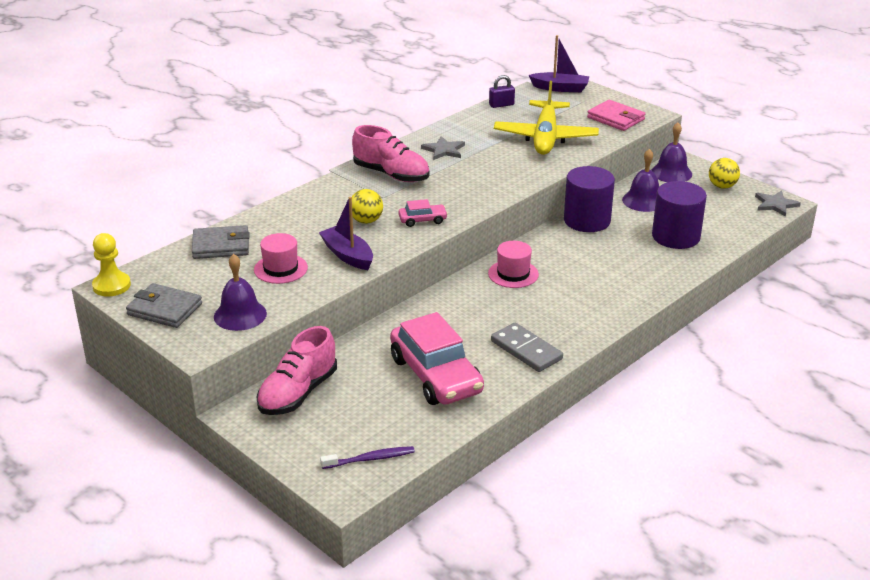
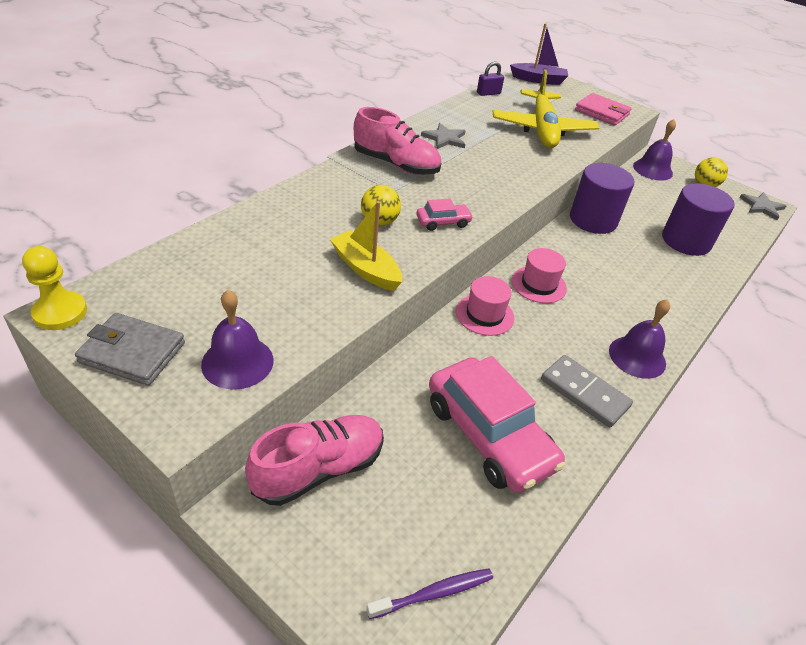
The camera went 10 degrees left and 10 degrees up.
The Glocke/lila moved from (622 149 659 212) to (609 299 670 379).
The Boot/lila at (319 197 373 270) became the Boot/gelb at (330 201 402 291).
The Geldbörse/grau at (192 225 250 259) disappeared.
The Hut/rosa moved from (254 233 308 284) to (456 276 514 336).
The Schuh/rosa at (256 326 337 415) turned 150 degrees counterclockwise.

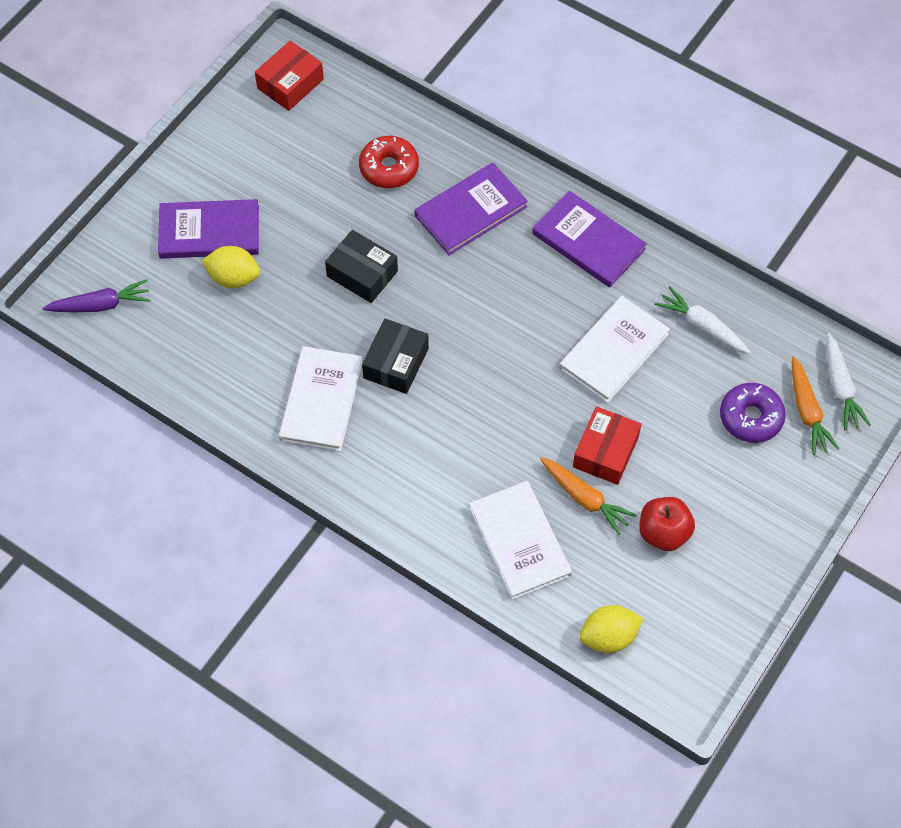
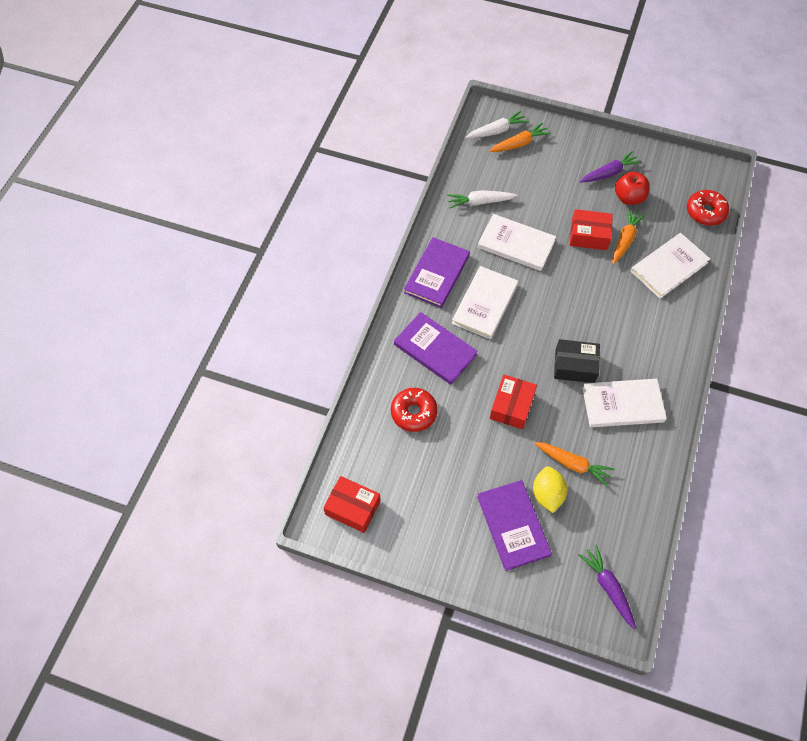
The camera went 105 degrees left and 0 degrees up.
The Schachtel/schwarz at (325 230 398 303) became the Schachtel/rot at (490 375 537 429).
The Karotte/weiß at (655 286 751 354) turned 60 degrees clockwise.
The Donut/lila at (720 383 786 443) disappeared.
The Zitrone/gelb at (579 605 643 653) was replaced by the Donut/rot at (687 190 729 226).
The Karotte/lila at (580 151 642 183) appeared.
The Buch/weiß at (452 266 518 339) appeared.
The Karotte/orange at (534 442 615 486) appeared.

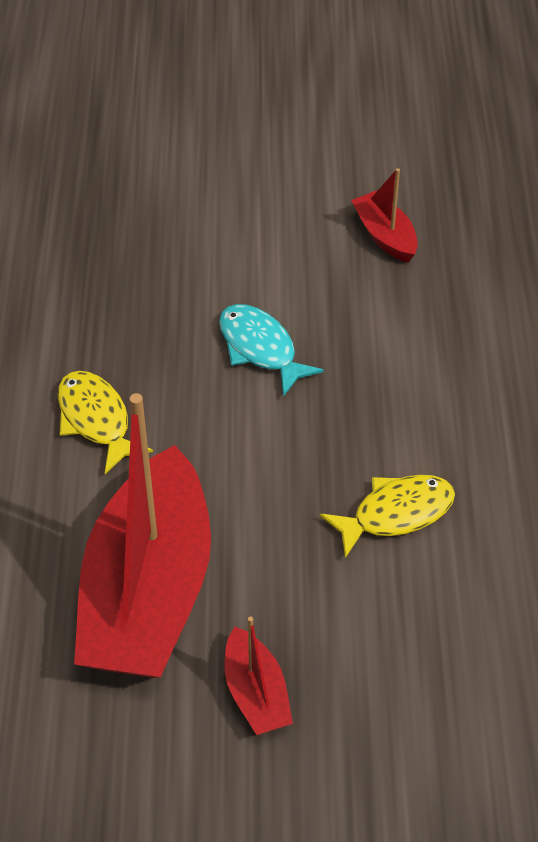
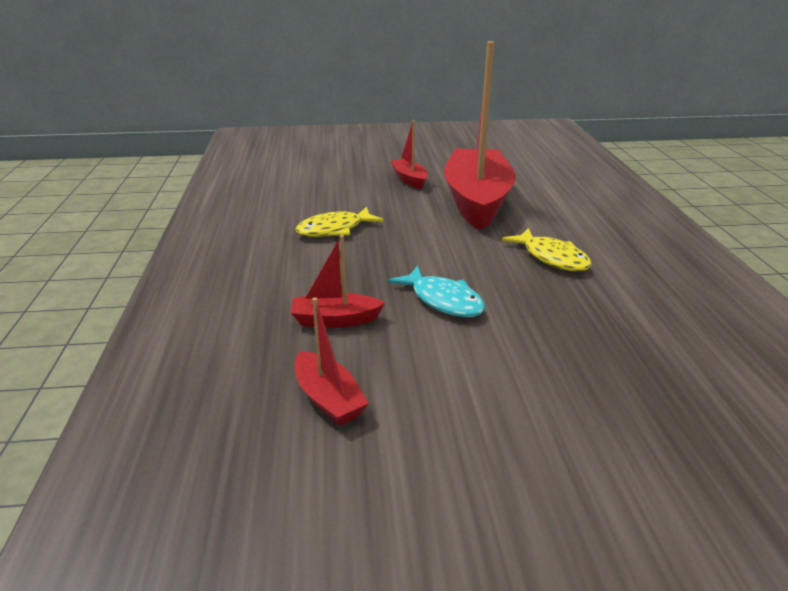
The camera went 175 degrees right and 20 degrees down.
The Boot/rot at (291 235 385 327) appeared.

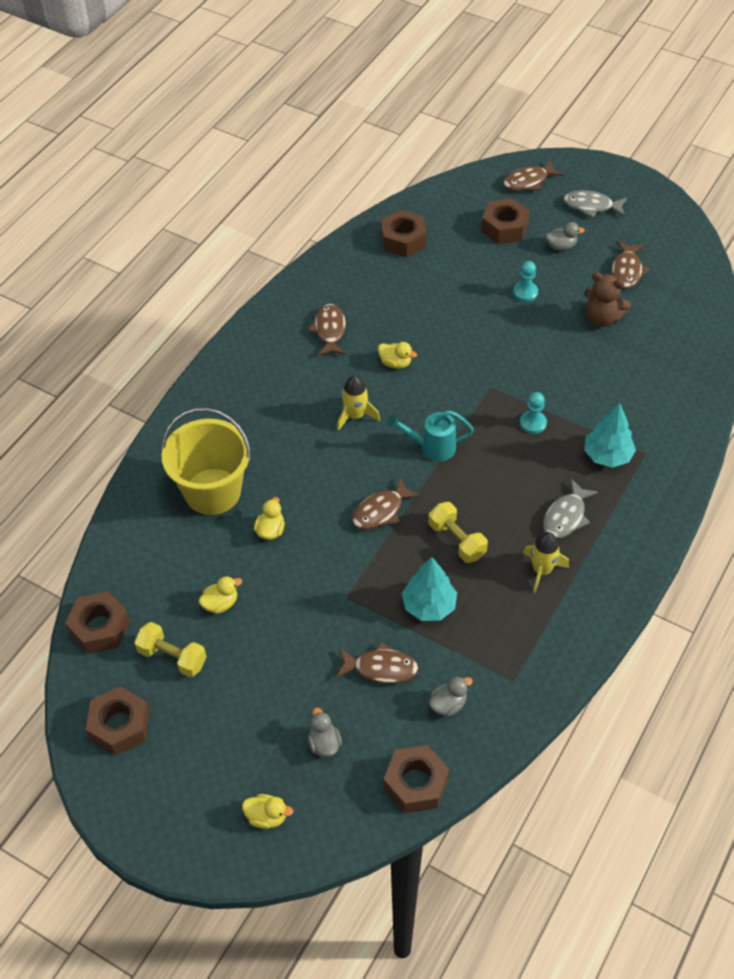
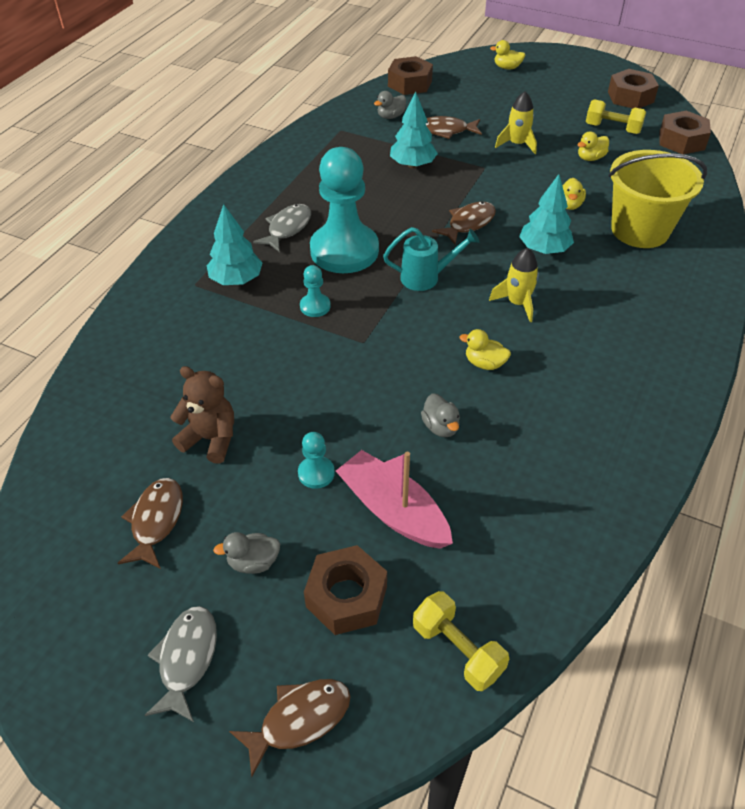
The camera went 175 degrees right and 5 degrees down.
The Fisch/grau at (563 190 627 218) turned 90 degrees counterclockwise.
The Sechskantmutter/braun at (381 210 427 257) disappeared.
The Fisch/braun at (308 304 346 356) disappeared.
The Hantel/gelb moved from (428 502 488 563) to (413 591 509 691).
The Rakete/gelb moved from (523 532 569 593) to (495 91 537 154).
The Ente/grau moved from (308 708 342 757) to (421 393 460 437).
The Bauer/türkis at (310 147 379 273) appeared.
The Baum/türkis at (519 174 574 254) appeared.
The Boot/rosa at (336 450 453 549) appeared.

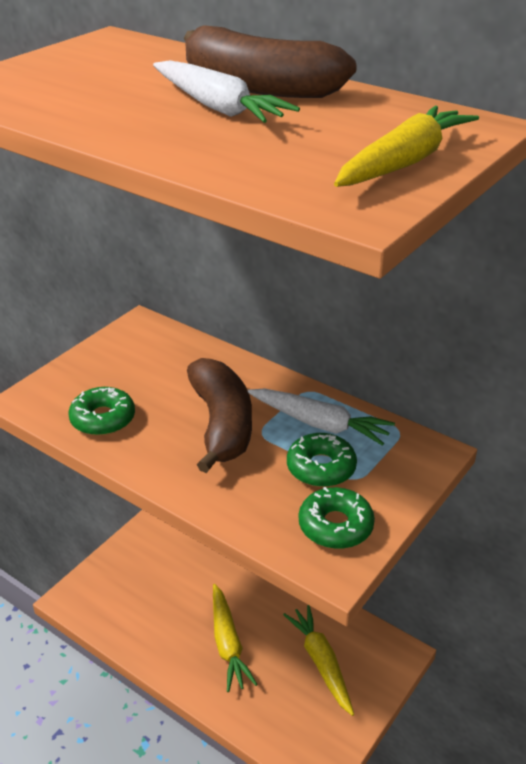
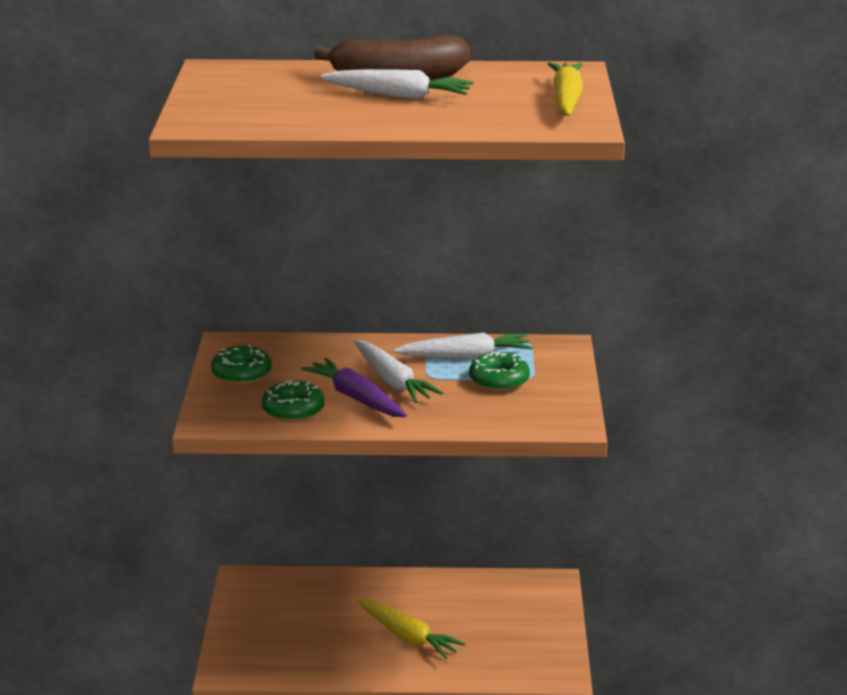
The camera went 35 degrees left and 10 degrees down.
The Banane/braun at (187 358 252 473) was replaced by the Karotte/weiß at (354 340 443 403).
The Donut/grün moved from (299 487 375 549) to (211 344 272 384).
The Karotte/gelb at (283 605 354 716) disappeared.
The Karotte/lila at (301 358 407 417) appeared.

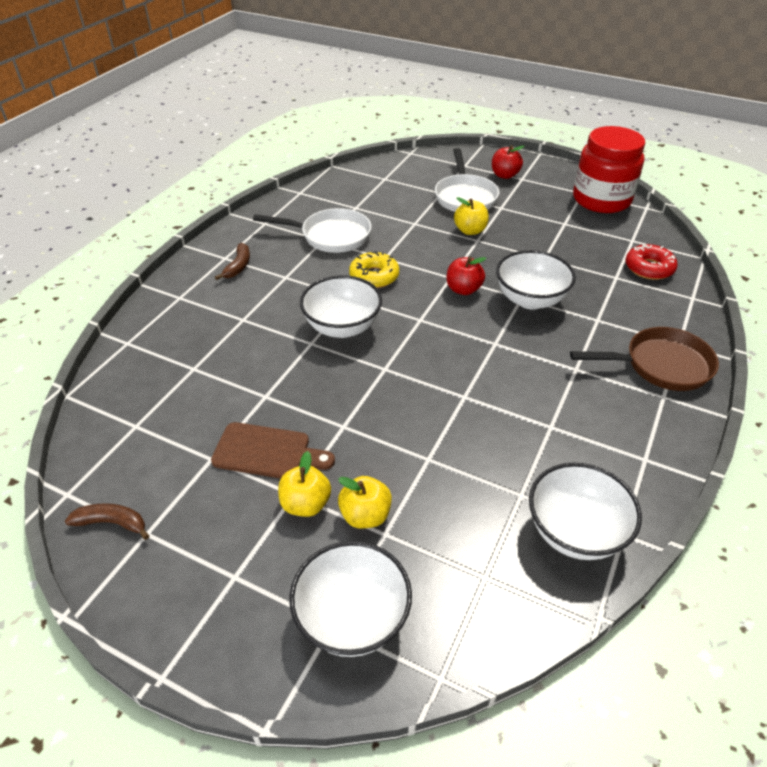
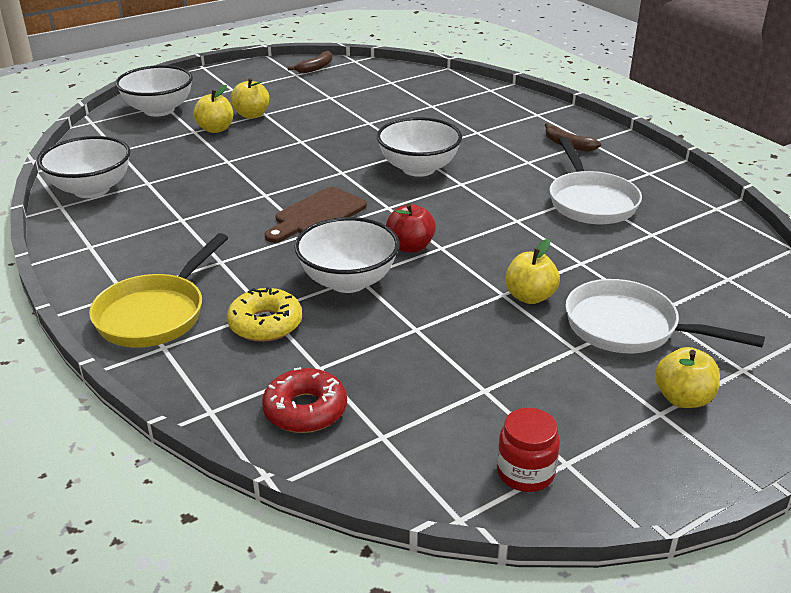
The camera went 120 degrees right and 10 degrees down.
The Einmachglas/rot at (573 126 645 213) changed to 0.48 times the size.
The Apfel/rot at (492 145 525 179) became the Apfel/gelb at (655 347 720 408).
The Pfanne/weiß at (253 208 371 253) turned 45 degrees counterclockwise.
The Donut/gelb moved from (349 251 399 288) to (227 287 302 342).
The Pfanne/braun at (570 327 719 391) became the Pfanne/gelb at (89 233 228 347).
The Schneidebrett/braun moved from (211 422 335 479) to (265 187 367 243).

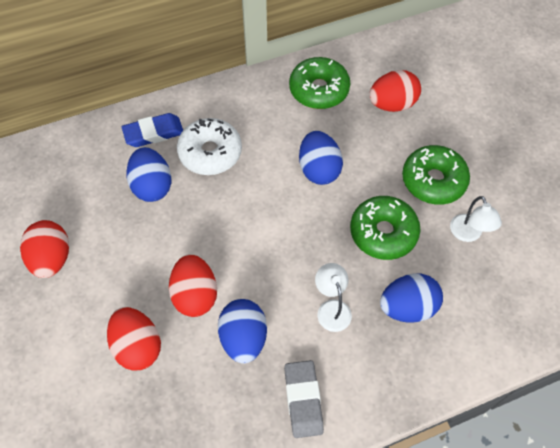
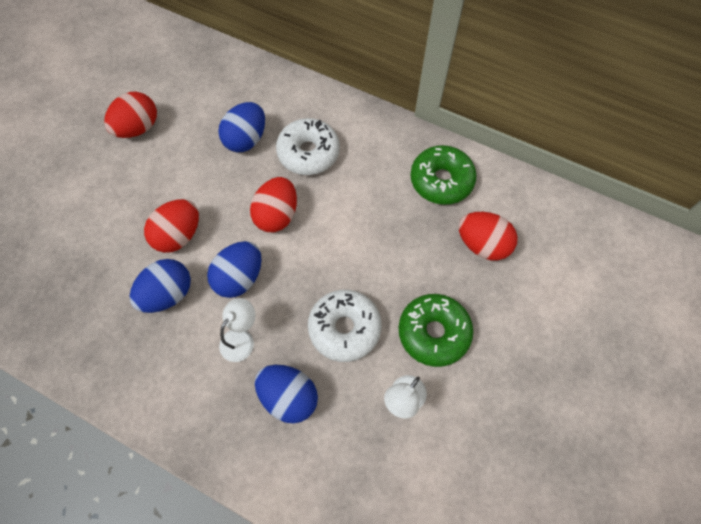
The camera went 50 degrees right and 5 degrees up.
The Radiergummi/blau at (122 113 183 147) disappeared.
The Ei/blau moved from (299 131 343 185) to (207 241 262 298).
The Donut/grün at (350 196 420 260) became the Donut/weiß at (308 290 382 362).
The Ei/rot moved from (107 307 161 371) to (250 177 297 232).
The Radiergummi/grau at (284 360 324 438) disappeared.

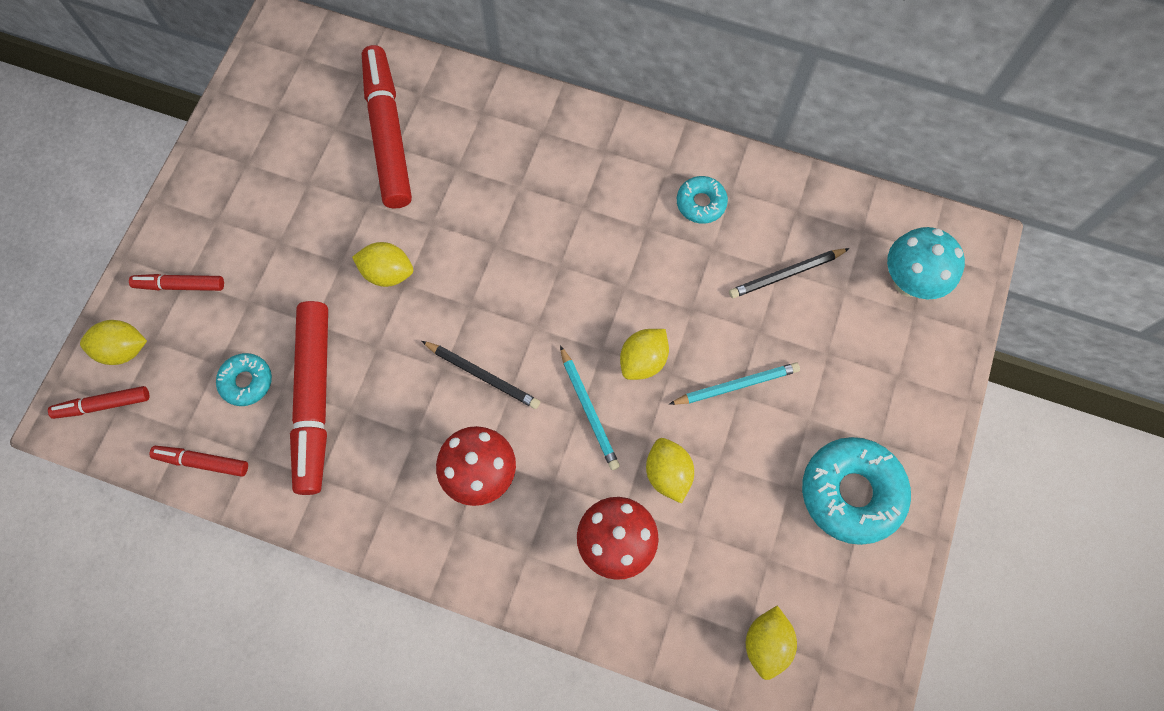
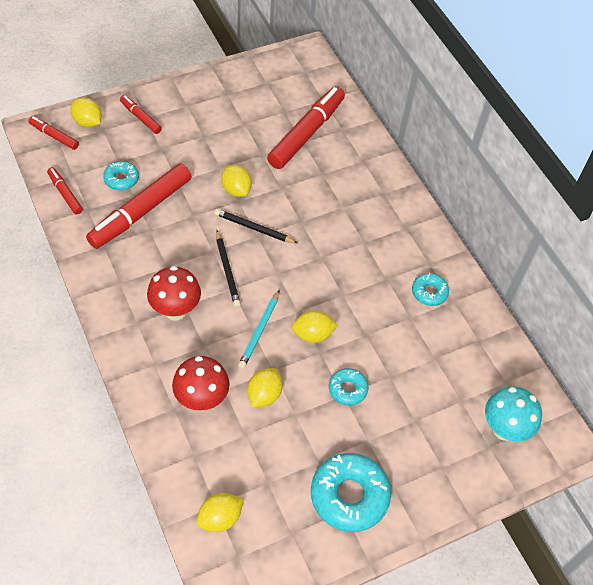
The camera went 40 degrees right and 15 degrees down.
The Bleistift/schwarz moved from (729 248 850 298) to (214 209 297 243).
The Bleistift/türkis at (669 362 800 405) was replaced by the Donut/türkis at (329 368 369 405).

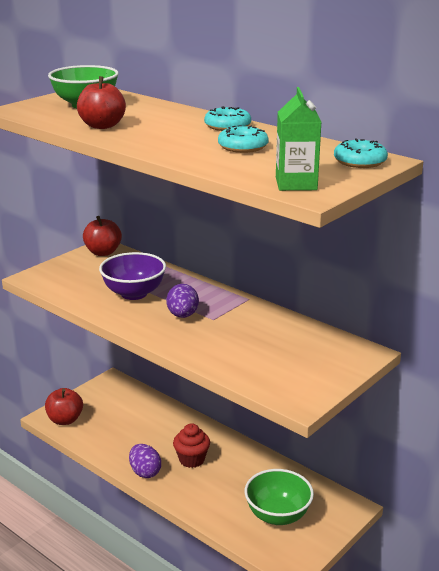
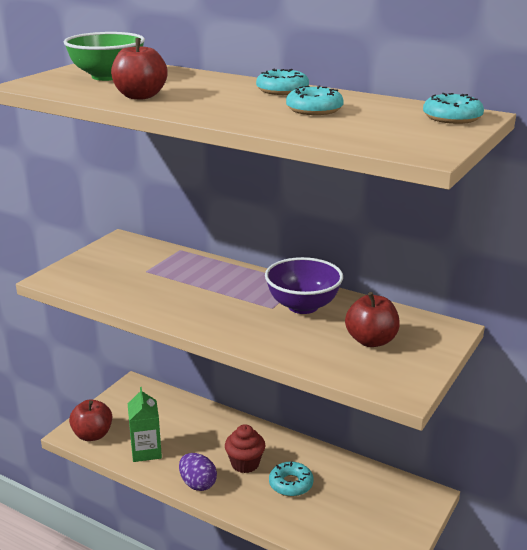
The camera went 10 degrees left and 0 degrees up.
The Getränkekarton/grün moved from (276 87 322 191) to (128 387 162 462).
The Apfel/rot moved from (83 216 122 256) to (345 292 400 347).
The Schüssel/lila moved from (99 252 166 300) to (265 257 343 314).
The Ei/lila at (166 284 199 318) disappeared.
The Schüssel/grün at (245 469 314 525) disappeared.
The Donut/türkis at (269 461 314 497) appeared.

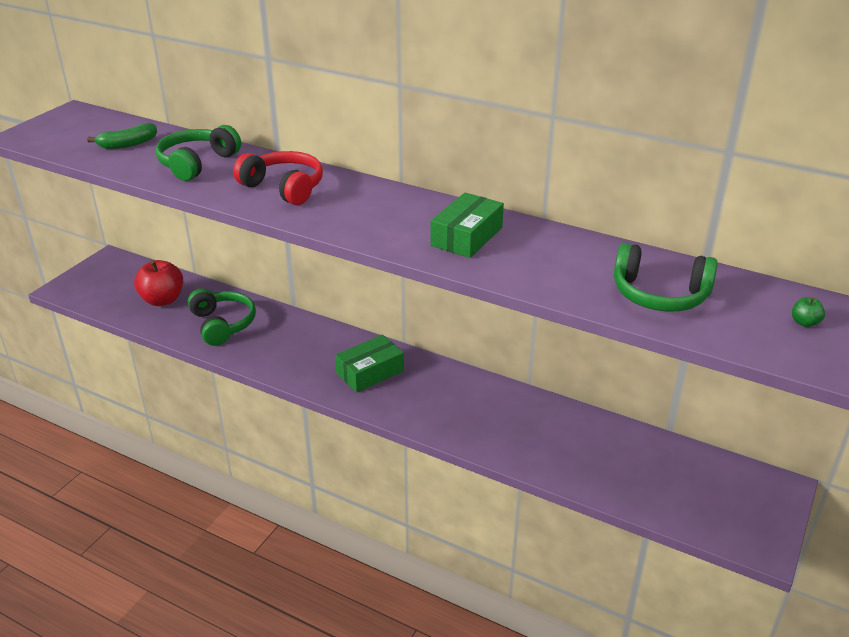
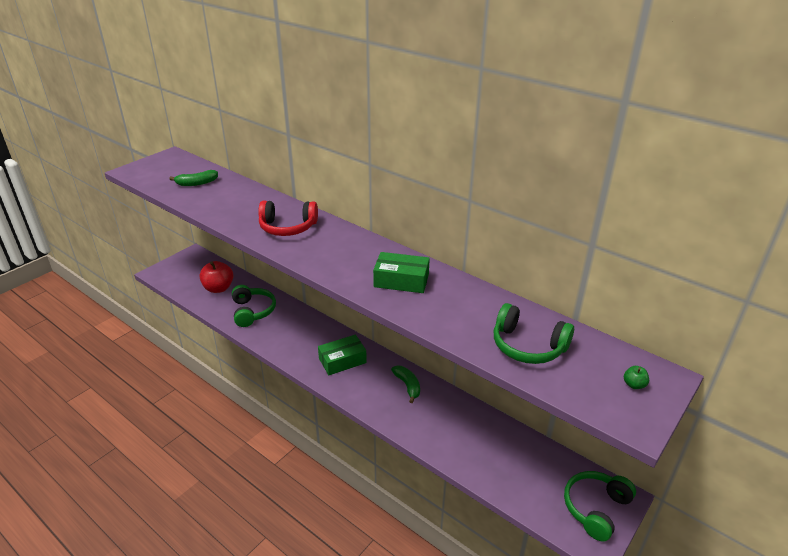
The camera went 10 degrees right and 0 degrees up.
The Kopfhörer/grün moved from (155 125 241 181) to (564 471 636 542).
The Kopfhörer/rot at (233 151 323 205) turned 135 degrees clockwise.
The Schachtel/grün at (430 192 504 258) turned 60 degrees clockwise.
The Banane/grün at (391 366 420 403) appeared.

